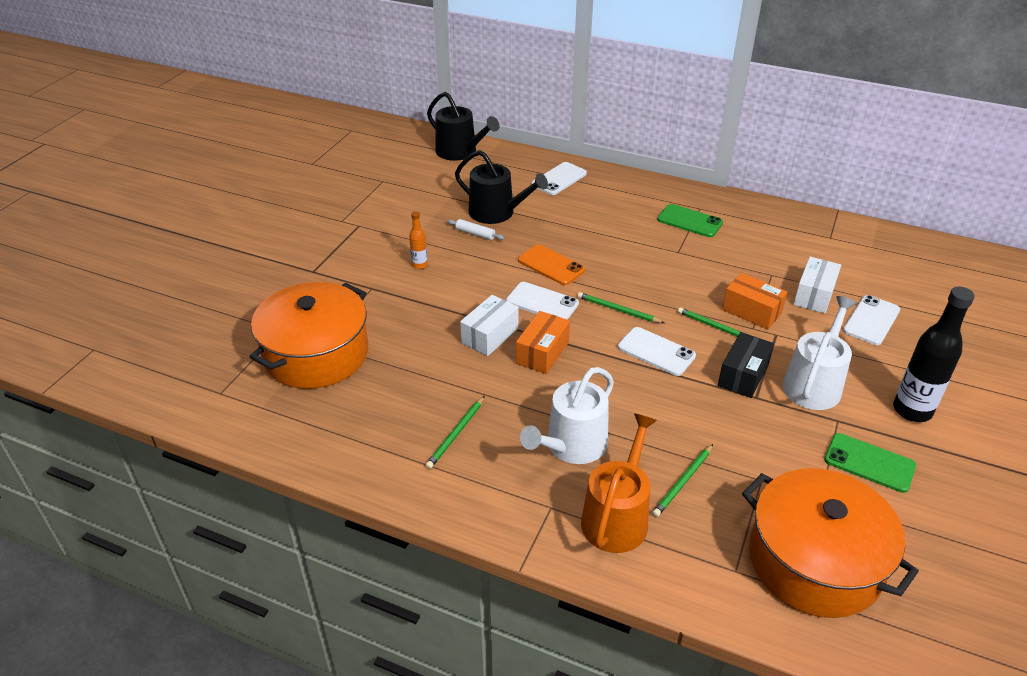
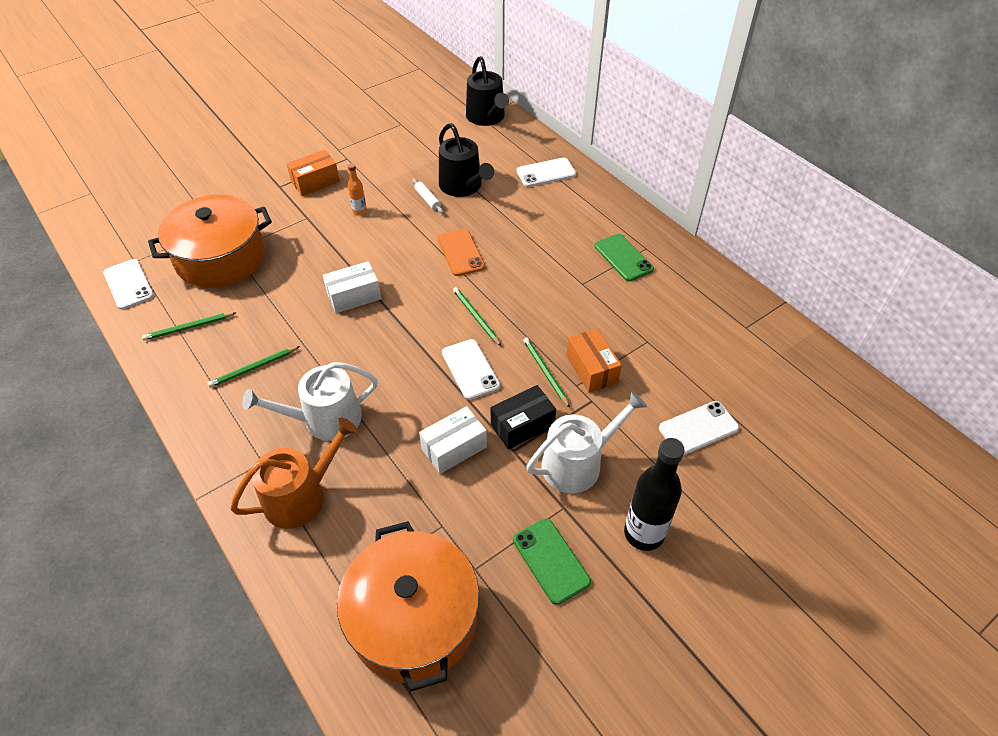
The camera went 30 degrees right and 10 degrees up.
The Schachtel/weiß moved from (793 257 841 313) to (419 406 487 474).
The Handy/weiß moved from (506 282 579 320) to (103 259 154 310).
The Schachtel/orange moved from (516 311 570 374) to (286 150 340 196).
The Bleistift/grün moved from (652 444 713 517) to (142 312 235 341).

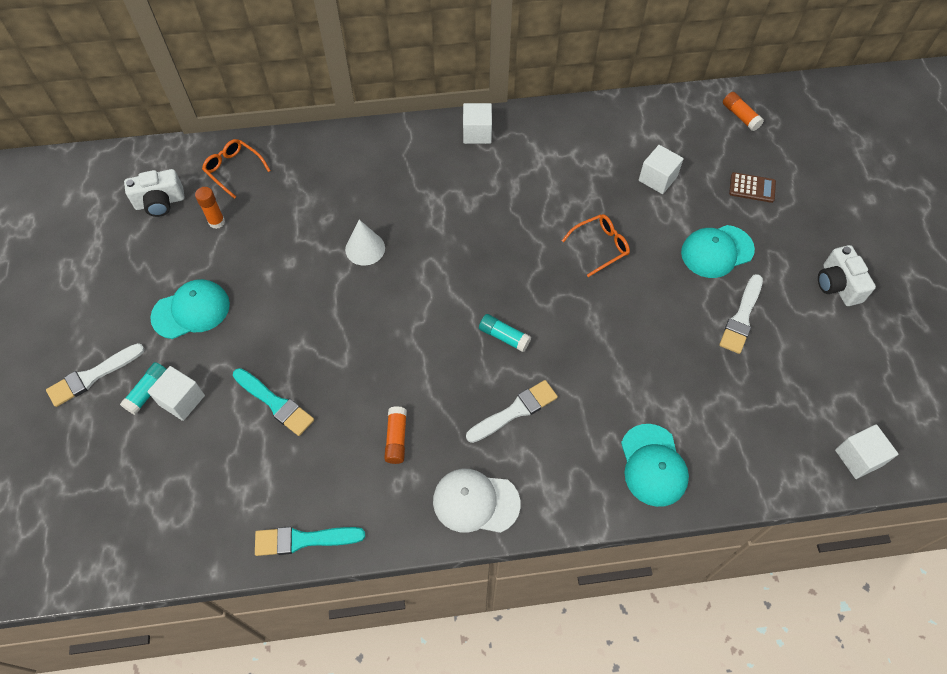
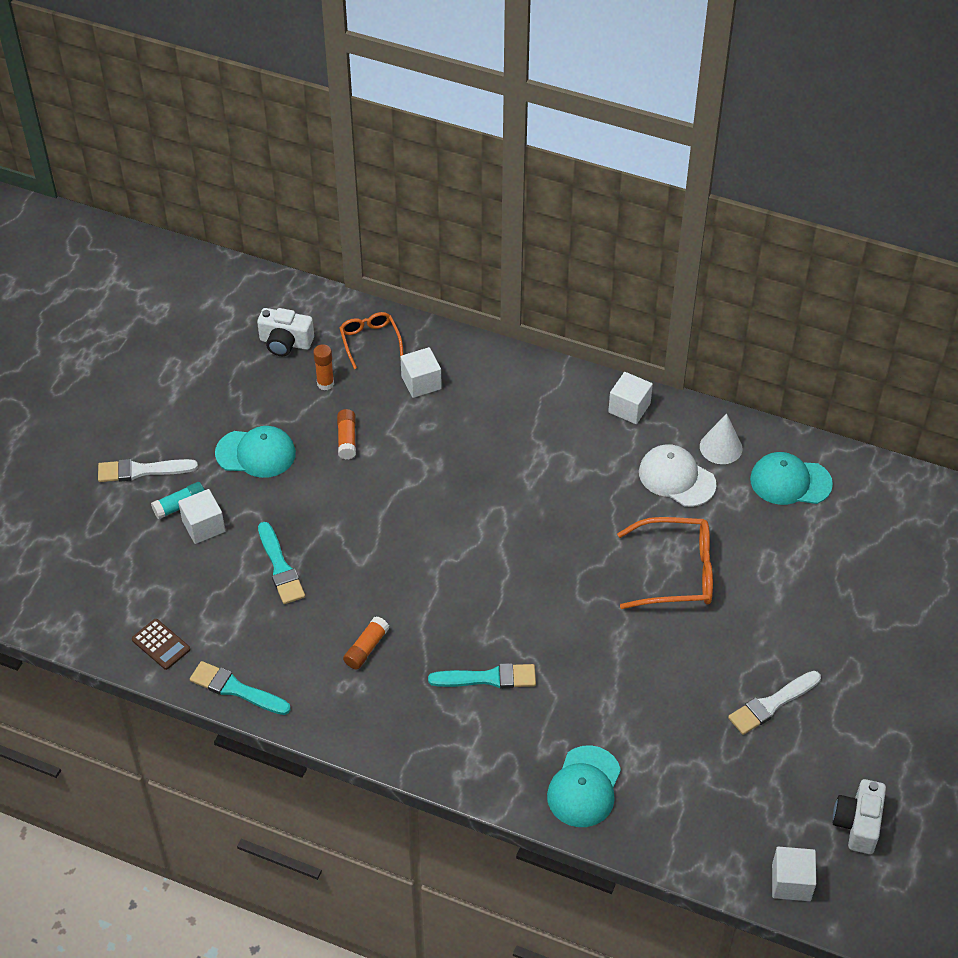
The camera went 30 degrees right and 10 degrees down.
The Klebestift/orange moved from (723 92 764 131) to (337 409 356 459).
The Kubus/weiß moved from (639 145 684 194) to (400 347 442 398).
The Taschenrechner/braun moved from (729 172 776 203) to (132 619 190 670).
The Brille/orange at (562 214 630 277) changed to 1.65 times the size.
The Kegel/weiß moved from (345 220 385 266) to (700 414 743 464).
The Kappe/türkis moved from (681 225 755 278) to (750 452 833 505).
The Kamera/weiß moved from (818 245 876 306) to (833 779 886 854).
The Klebestift/türkis at (479 314 531 352) disappeared.
The Pinsel/weiß at (466 380 558 443) became the Pinsel/türkis at (428 663 536 689).
The Kappe/weiß moved from (433 469 521 533) to (639 444 717 507).

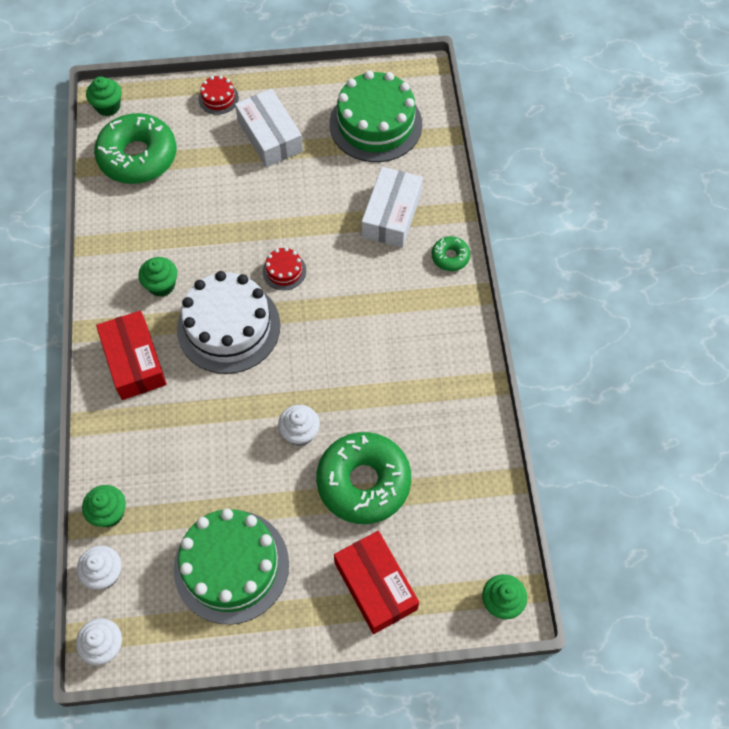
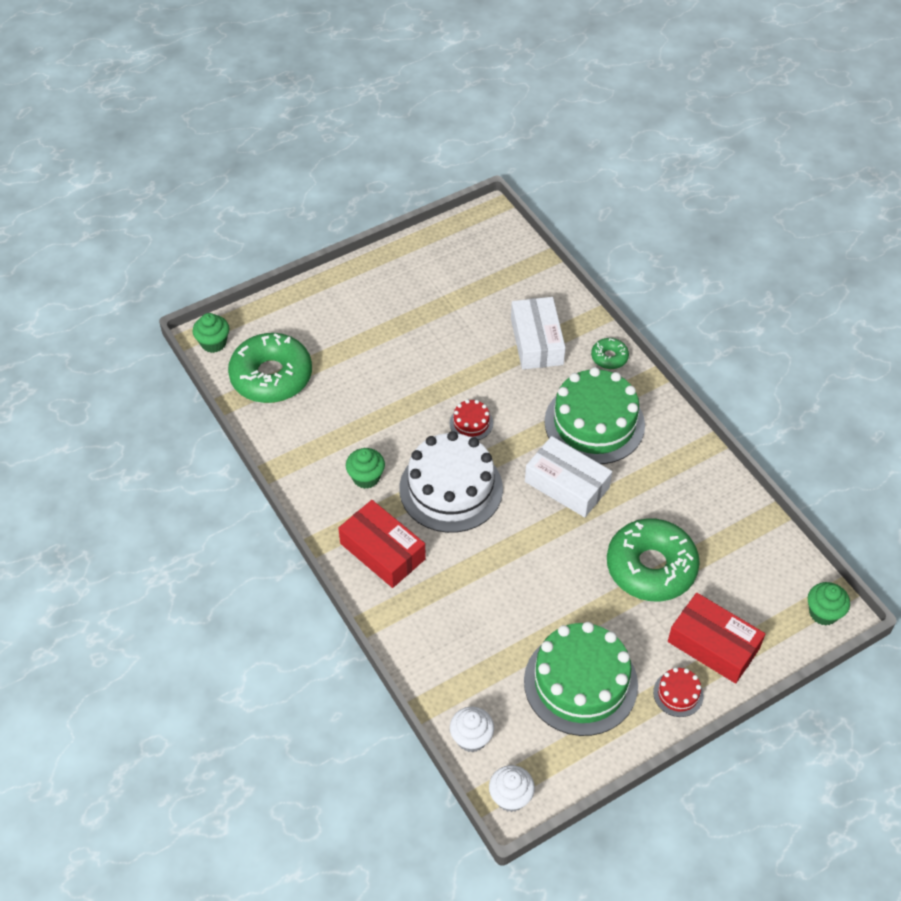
The camera went 25 degrees left and 10 degrees down.
The Kuchen/grün moved from (329 70 422 162) to (544 367 645 464).
The Kuchen/rot moved from (198 75 239 115) to (653 667 704 717).
The Schachtel/weiß moved from (235 89 303 167) to (525 436 612 518).
The Muffin/weiß at (278 405 320 446) disappeared.
The Muffin/grün at (82 485 126 527) disappeared.

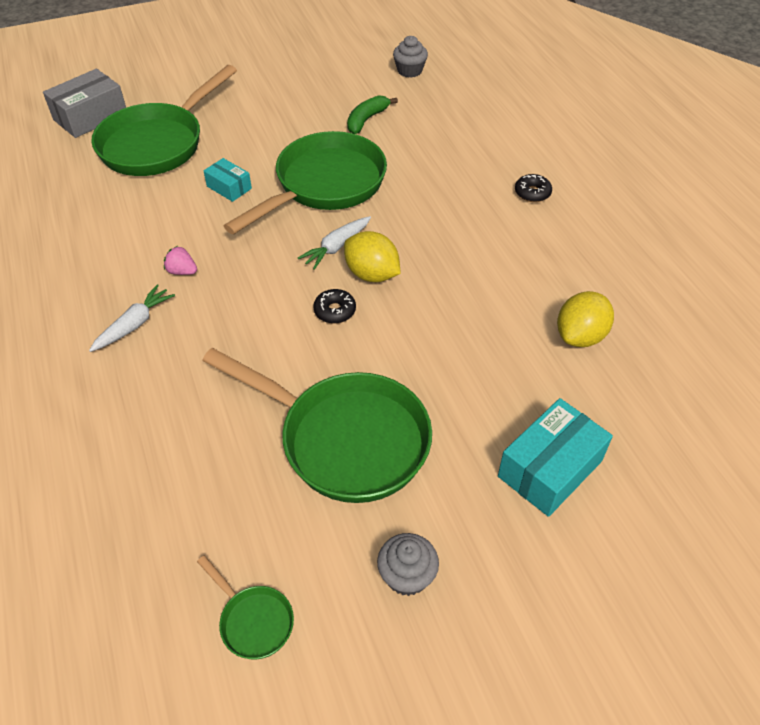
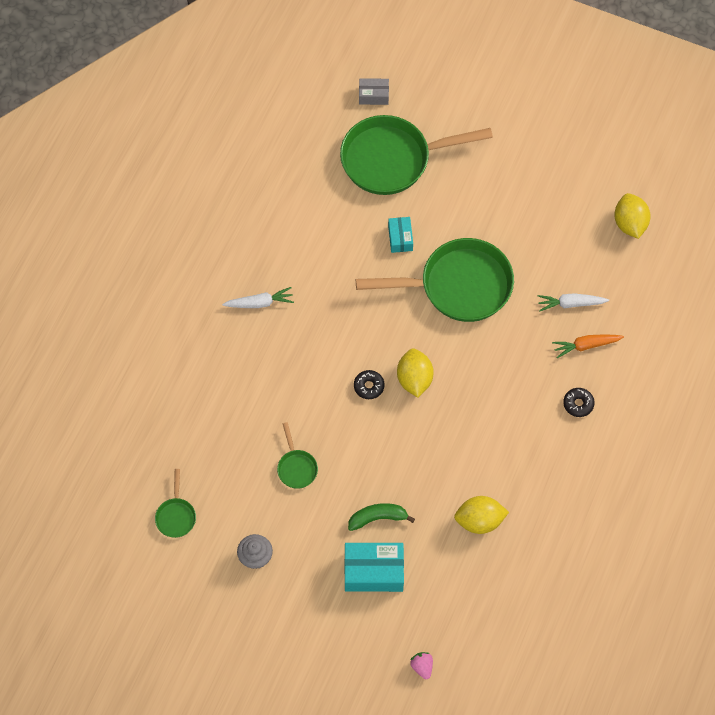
The camera went 45 degrees right and 15 degrees up.
The Muffin/grau at (393 36 428 78) was replaced by the Zitrone/gelb at (614 193 650 239).
The Schachtel/grau at (43 69 126 138) changed to 0.57 times the size.
The Banane/grün moved from (347 95 398 134) to (348 503 415 531).
The Karotte/weiß moved from (298 216 371 270) to (538 293 609 311).
The Erdbeere/rosa moved from (164 246 197 275) to (410 652 433 679).
The Pfanne/grün at (202 348 432 503) changed to 0.43 times the size.
The Karotte/orange at (552 334 624 358) appeared.

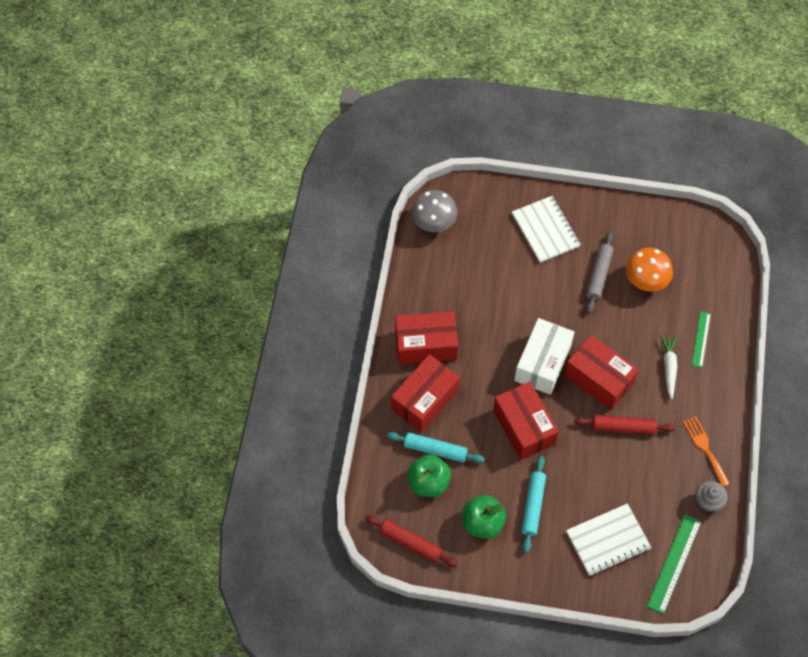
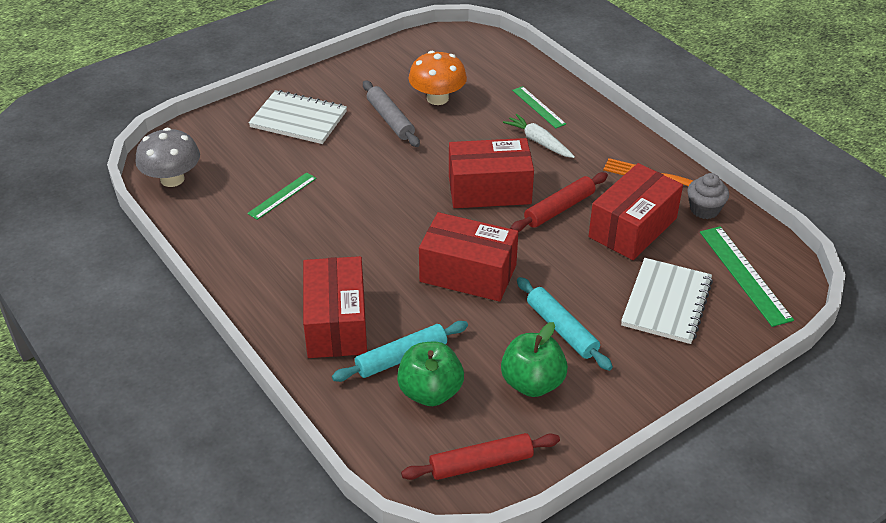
The camera went 45 degrees left and 20 degrees down.
The Schachtel/rot moved from (395 311 458 365) to (589 163 683 260).
The Schachtel/weiß at (514 318 575 395) disappeared.
The Lineal/grün at (247 172 316 220) appeared.

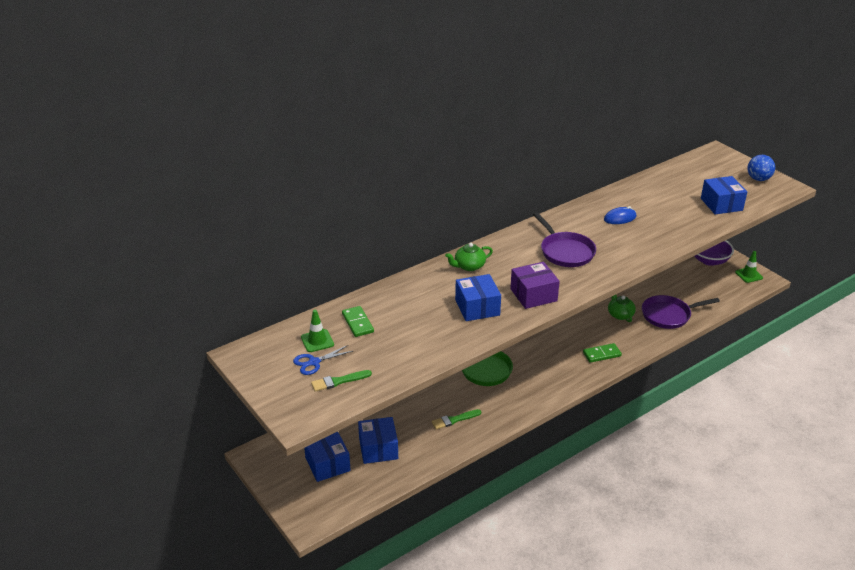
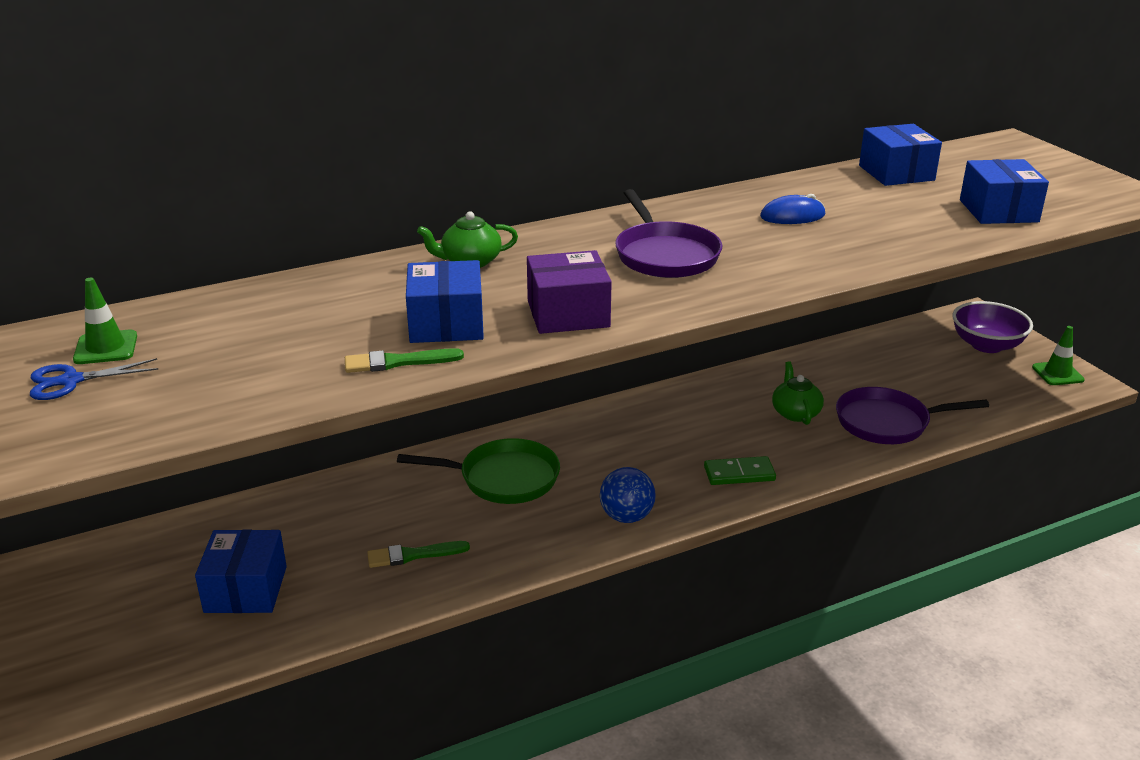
The camera went 10 degrees right and 5 degrees down.
The Ball/blau moved from (747 155 775 181) to (600 467 656 523).
The Dominostein/grün at (342 306 374 337) disappeared.
The Pinsel/grün moved from (311 370 372 392) to (345 348 464 373).
The Schachtel/blau moved from (304 432 351 482) to (859 124 942 186).

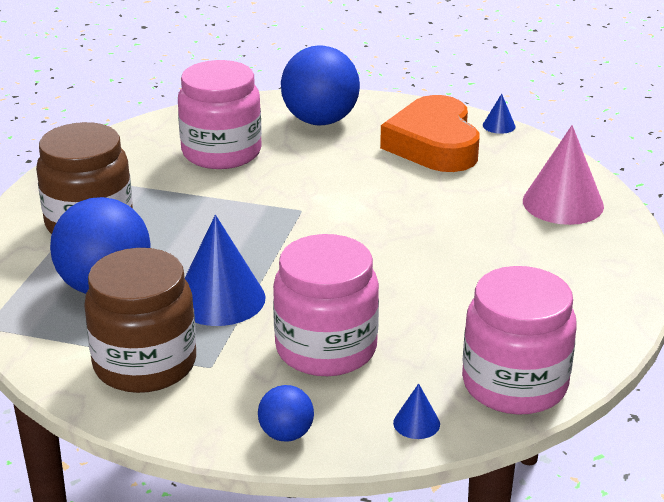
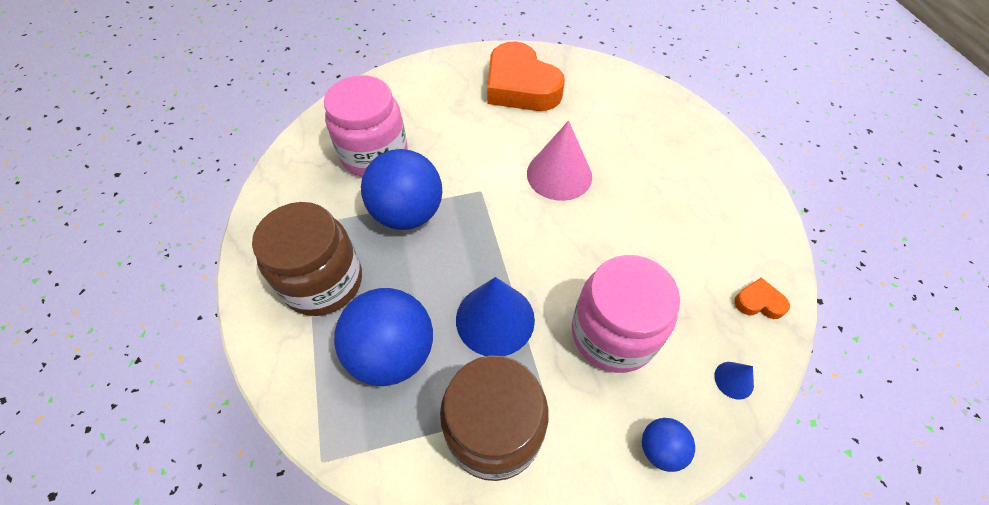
The camera went 30 degrees left and 25 degrees up.
The Ball/blau moved from (281 46 360 125) to (361 149 442 230).
The Kegel/blau at (483 94 516 134) disappeared.
The Kegel/rosa moved from (523 125 604 225) to (527 121 592 201).
The Einmachglas/rosa at (462 266 577 415) was replaced by the Herz/orange at (734 277 790 319).

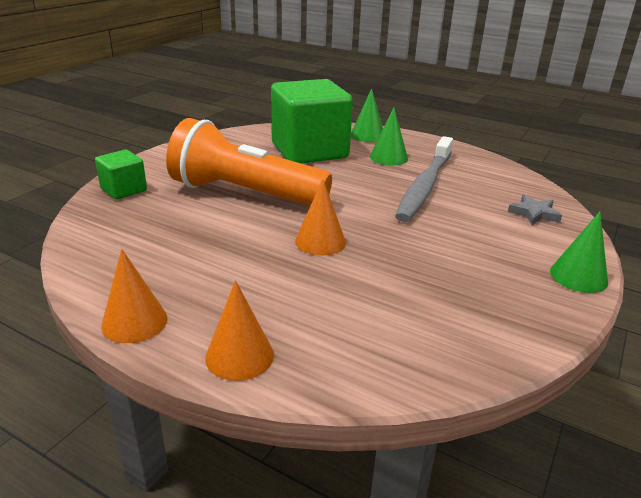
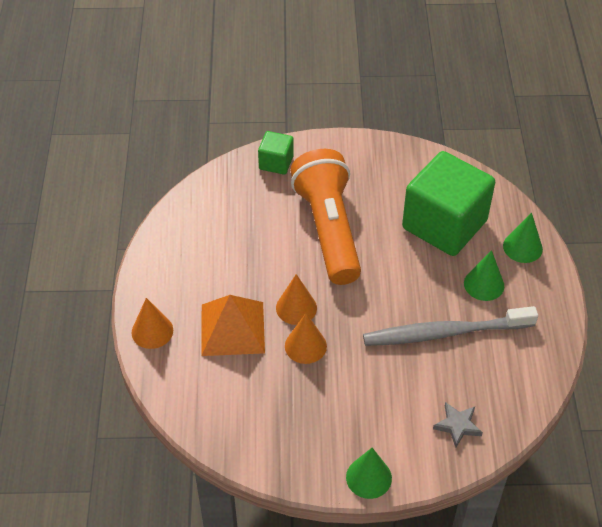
The camera went 60 degrees right and 20 degrees up.
The Kegel/orange moved from (101 249 167 343) to (285 313 327 364).
The Pyramide/orange at (201 295 265 356) appeared.

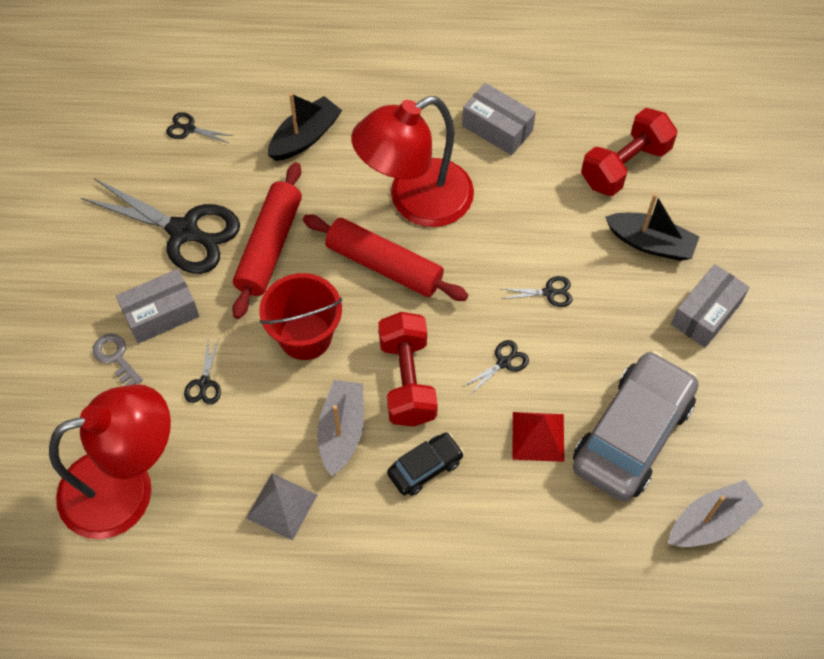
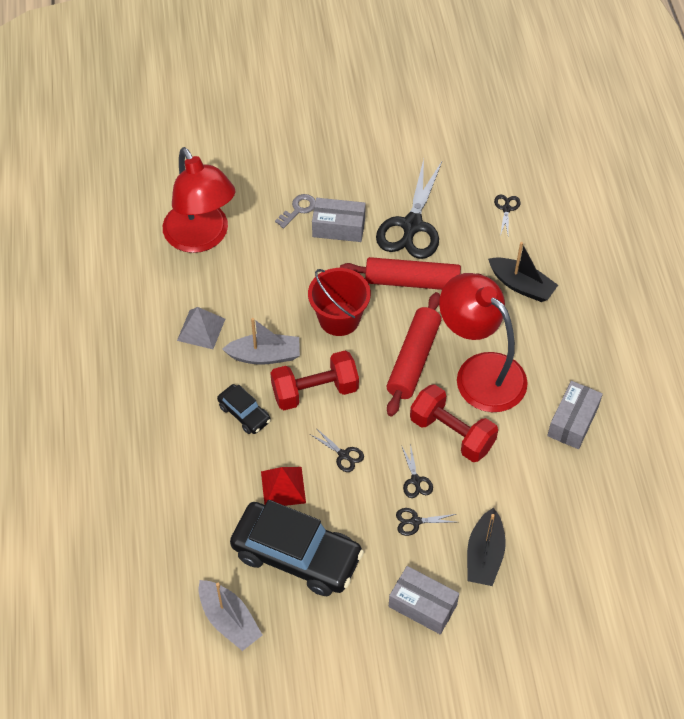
The camera went 80 degrees right and 5 degrees down.
The Hantel/rot moved from (581 108 677 196) to (410 384 498 462).
The Schachtel/grau at (116 269 199 344) turned 45 degrees counterclockwise.
The Schere/schwarz moved from (184 338 221 405) to (396 508 456 536).
The Auto/grau at (573 351 698 501) became the Auto/schwarz at (230 500 364 596).

